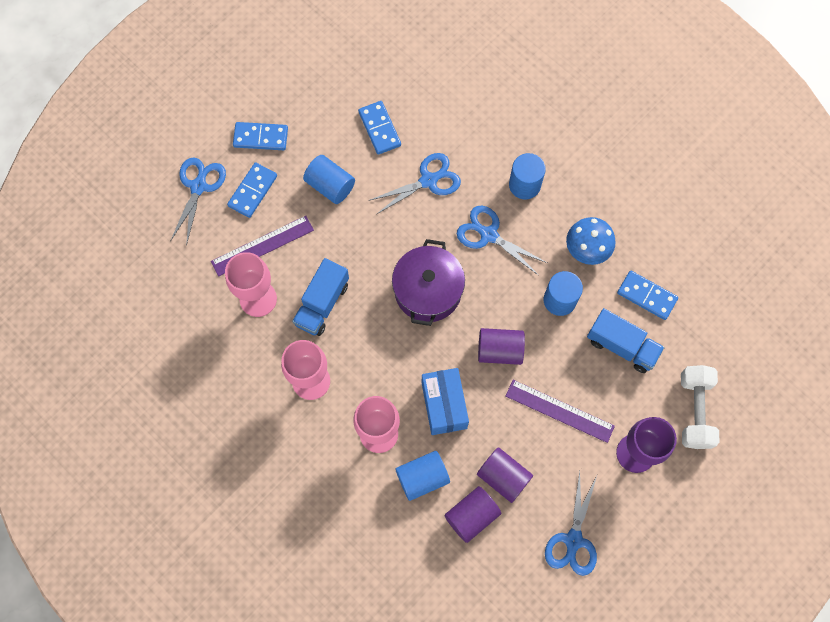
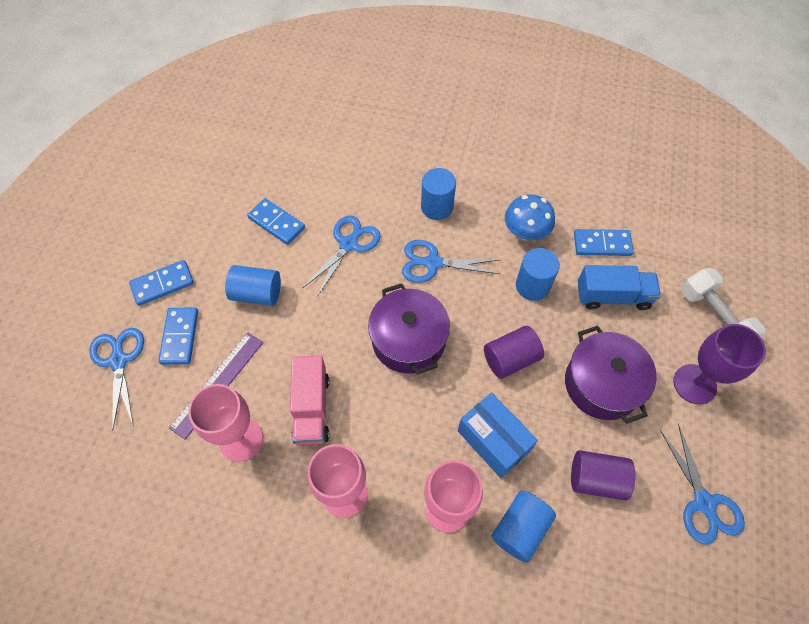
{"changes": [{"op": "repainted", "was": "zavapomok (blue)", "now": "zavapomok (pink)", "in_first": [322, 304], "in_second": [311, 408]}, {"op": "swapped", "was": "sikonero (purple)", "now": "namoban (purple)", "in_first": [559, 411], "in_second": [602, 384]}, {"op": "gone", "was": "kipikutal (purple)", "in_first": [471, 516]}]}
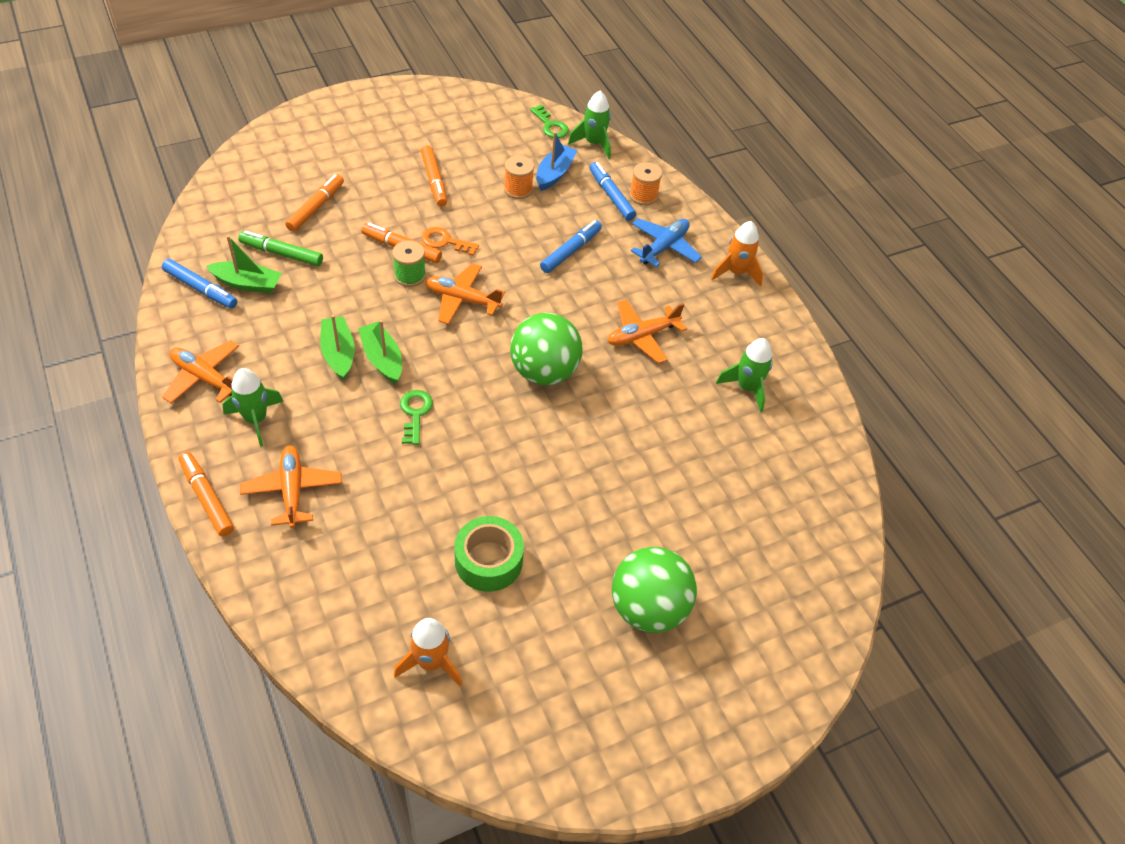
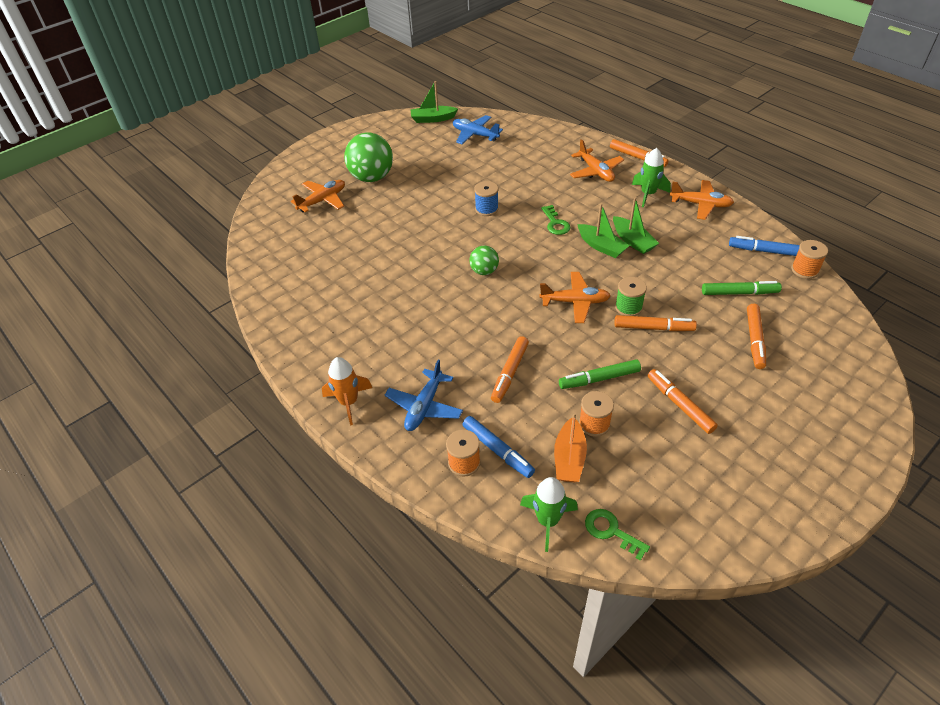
{"changes": [{"op": "shifted", "was": "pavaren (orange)", "in_first": [642, 336], "in_second": [322, 200]}, {"op": "shifted", "was": "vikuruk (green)", "in_first": [247, 283], "in_second": [433, 119]}, {"op": "swapped", "was": "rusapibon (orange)", "now": "pavaren (blue)", "in_first": [431, 662], "in_second": [475, 135]}, {"op": "scaled", "was": "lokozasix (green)", "in_first": [544, 371], "in_second": [484, 271], "ratio": 0.53}, {"op": "new", "now": "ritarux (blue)", "in_second": [486, 209]}, {"op": "repainted", "was": "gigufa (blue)", "now": "gigufa (orange)", "in_first": [570, 251], "in_second": [510, 373]}, {"op": "repainted", "was": "vikuruk (blue)", "now": "vikuruk (orange)", "in_first": [554, 174], "in_second": [569, 458]}, {"op": "new", "now": "gigufa (green)", "in_second": [599, 379]}, {"op": "new", "now": "ritarux (orange)", "in_second": [804, 270]}, {"op": "gone", "was": "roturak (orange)", "in_first": [445, 242]}, {"op": "gone", "was": "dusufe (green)", "in_first": [488, 561]}, {"op": "gone", "was": "rusapibon (green)", "in_first": [747, 388]}]}
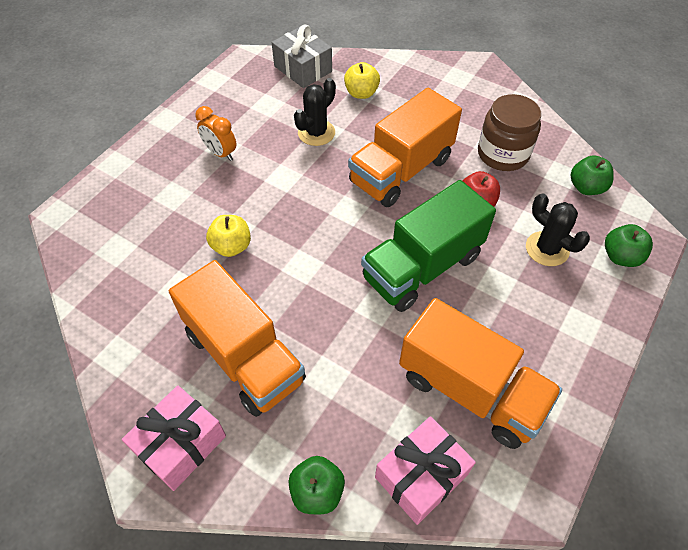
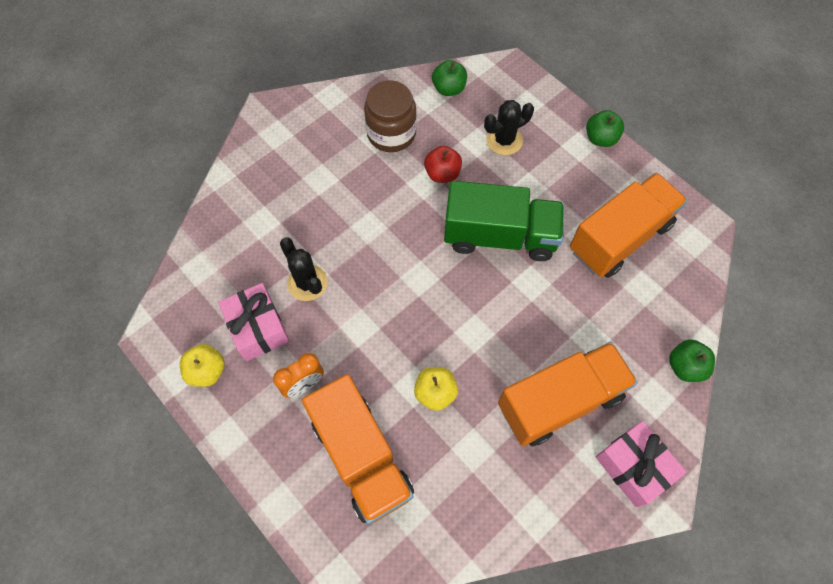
{"changes": [{"op": "shifted", "was": "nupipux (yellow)", "in_first": [361, 93], "in_second": [207, 371]}, {"op": "shifted", "was": "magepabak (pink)", "in_first": [421, 476], "in_second": [258, 328]}, {"op": "shifted", "was": "zavapomok (orange)", "in_first": [401, 171], "in_second": [361, 456]}, {"op": "rotated", "was": "zavapomok (green)", "in_first": [422, 267], "in_second": [499, 236], "clockwise": -60}, {"op": "shifted", "was": "nupipux (green)", "in_first": [620, 256], "in_second": [600, 138]}, {"op": "gone", "was": "magepabak (grey)", "in_first": [303, 69]}]}
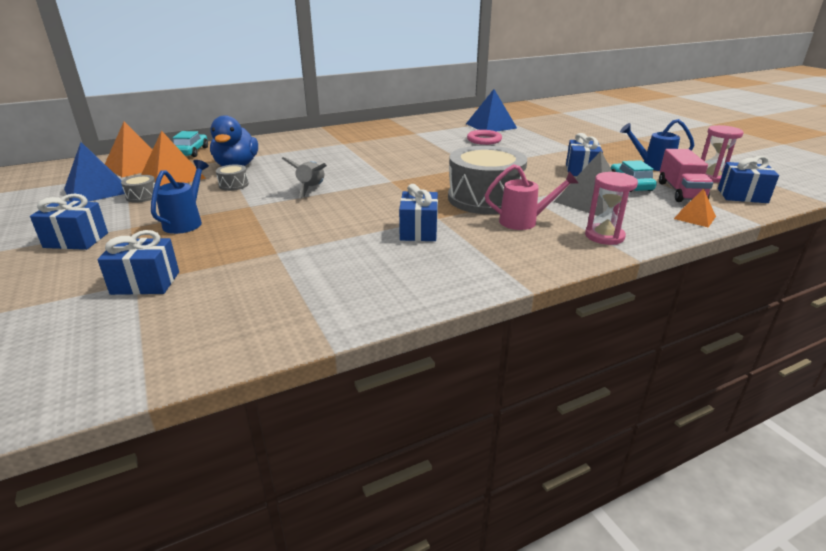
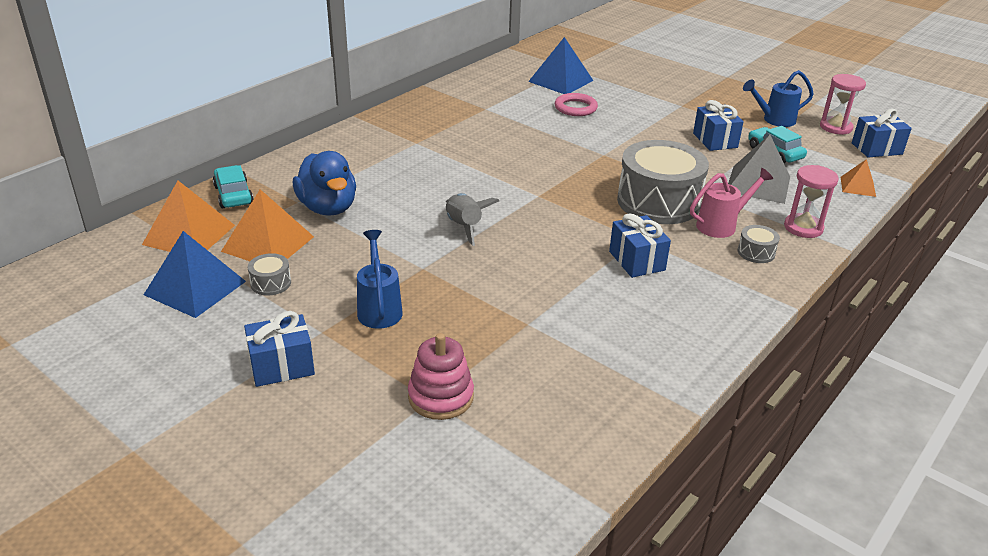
{"changes": [{"op": "swapped", "was": "magepabak (blue)", "now": "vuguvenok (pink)", "in_first": [145, 283], "in_second": [441, 397]}, {"op": "shifted", "was": "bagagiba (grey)", "in_first": [233, 185], "in_second": [756, 252]}, {"op": "gone", "was": "zavapomok (pink)", "in_first": [680, 192]}]}
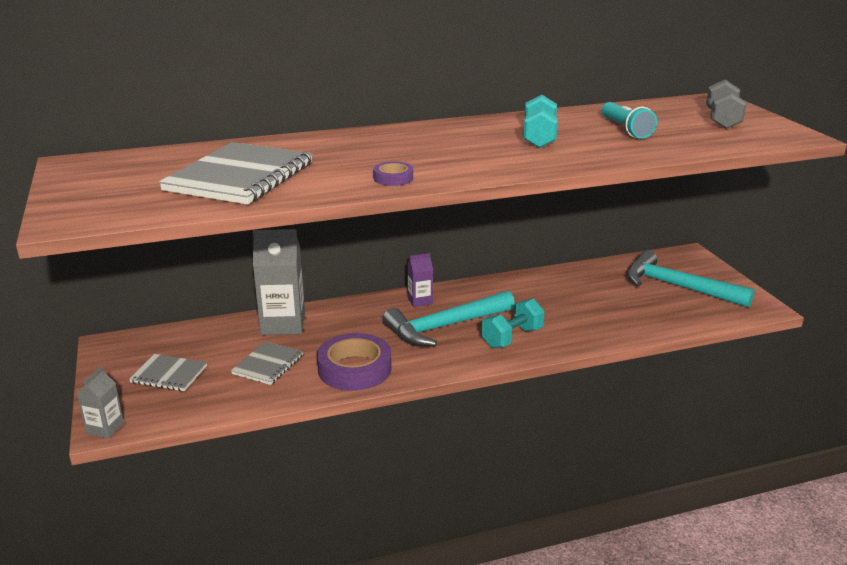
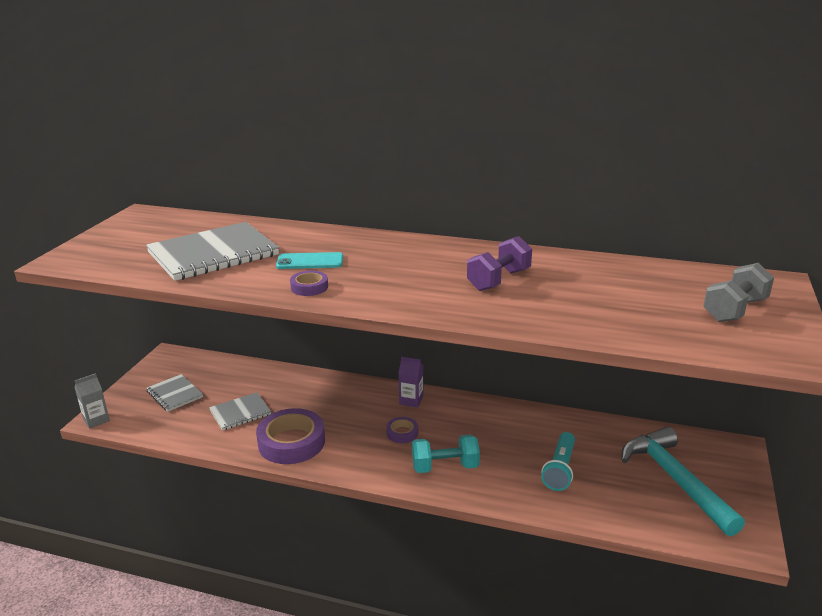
{"changes": [{"op": "new", "now": "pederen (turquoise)", "in_second": [310, 261]}, {"op": "swapped", "was": "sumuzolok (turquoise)", "now": "dusufe (purple)", "in_first": [445, 327], "in_second": [402, 433]}, {"op": "repainted", "was": "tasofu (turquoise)", "now": "tasofu (purple)", "in_first": [539, 138], "in_second": [499, 280]}, {"op": "shifted", "was": "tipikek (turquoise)", "in_first": [625, 129], "in_second": [560, 469]}, {"op": "gone", "was": "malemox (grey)", "in_first": [283, 324]}]}
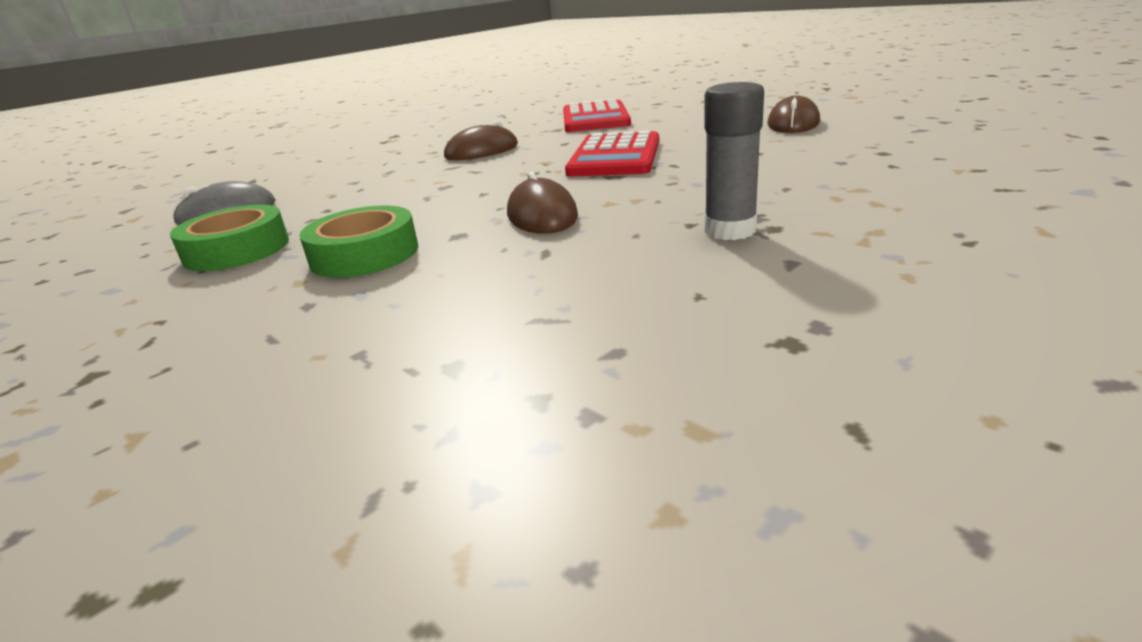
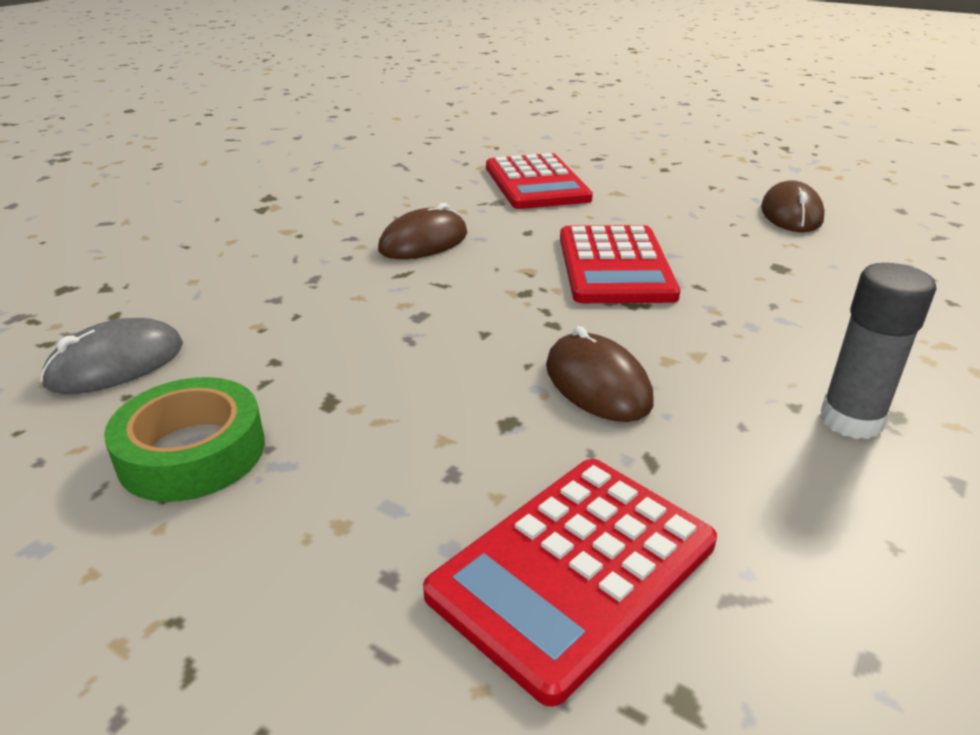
{"changes": [{"op": "new", "now": "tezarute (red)", "in_second": [574, 569]}, {"op": "gone", "was": "dusufe (green)", "in_first": [364, 254]}]}
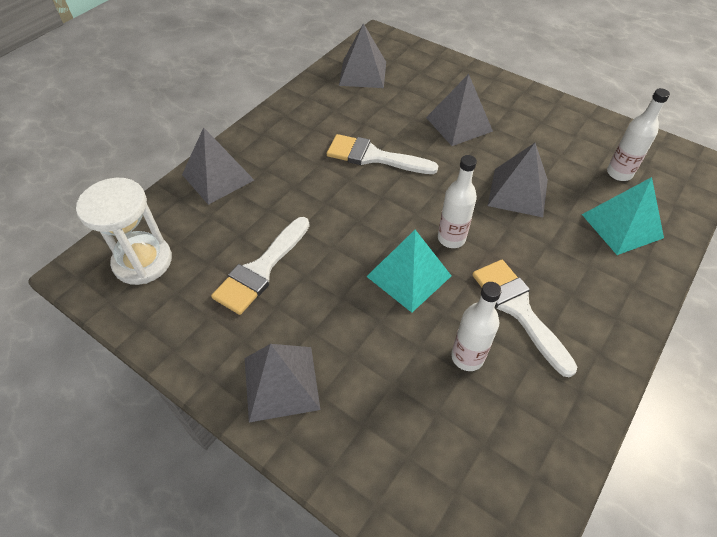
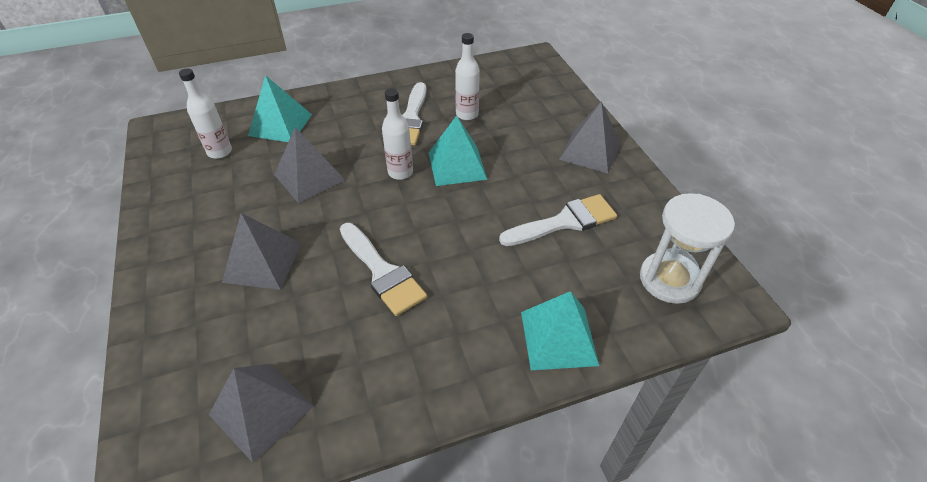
{"changes": [{"op": "repainted", "was": "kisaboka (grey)", "now": "kisaboka (turquoise)", "in_first": [218, 177], "in_second": [558, 338]}]}
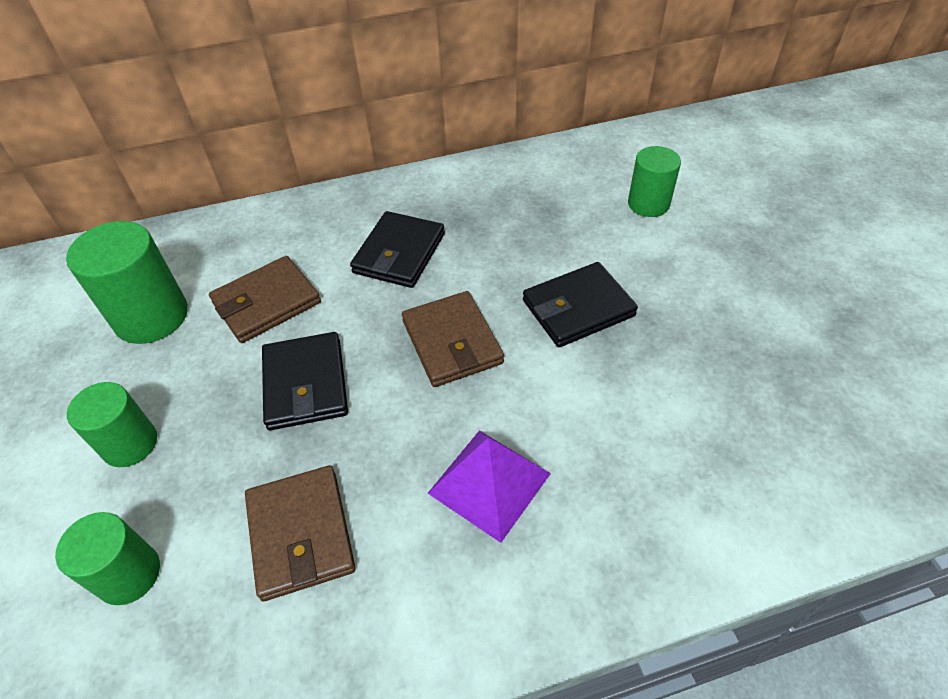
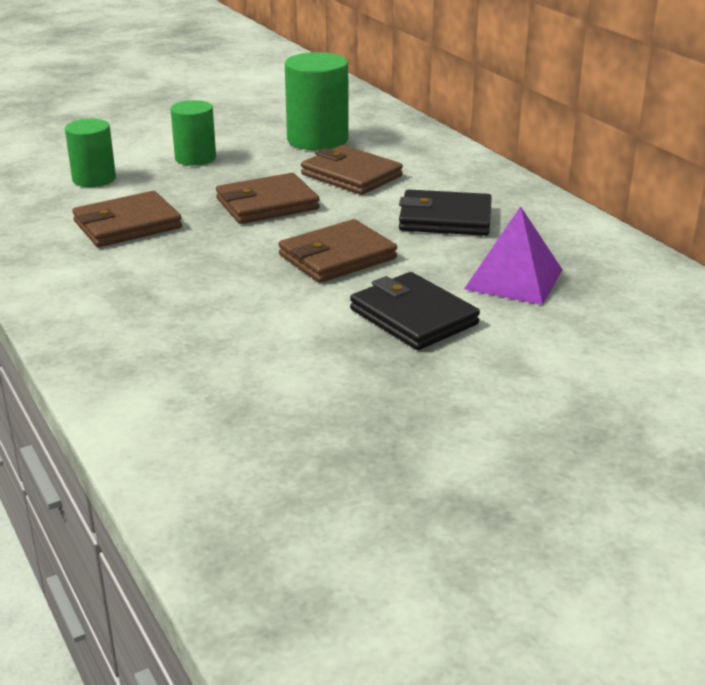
{"changes": [{"op": "repainted", "was": "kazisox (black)", "now": "kazisox (brown)", "in_first": [305, 384], "in_second": [267, 204]}, {"op": "shifted", "was": "kisaboka (purple)", "in_first": [489, 483], "in_second": [513, 279]}, {"op": "gone", "was": "kipikutal (green)", "in_first": [648, 204]}]}
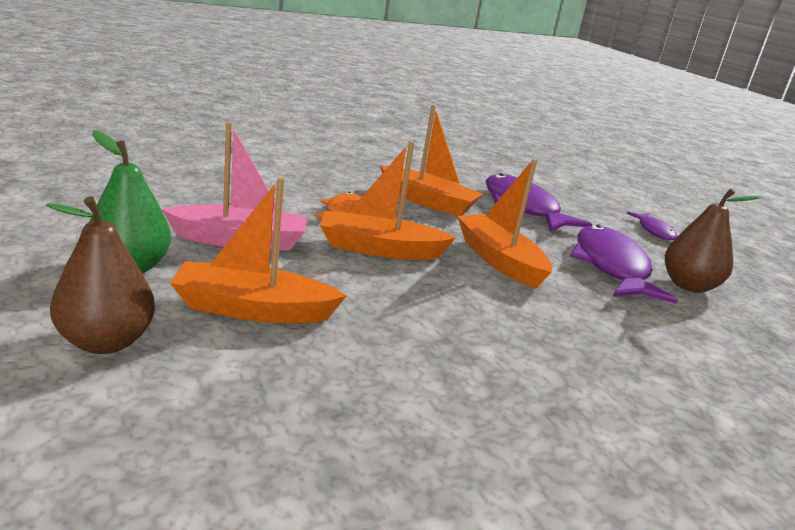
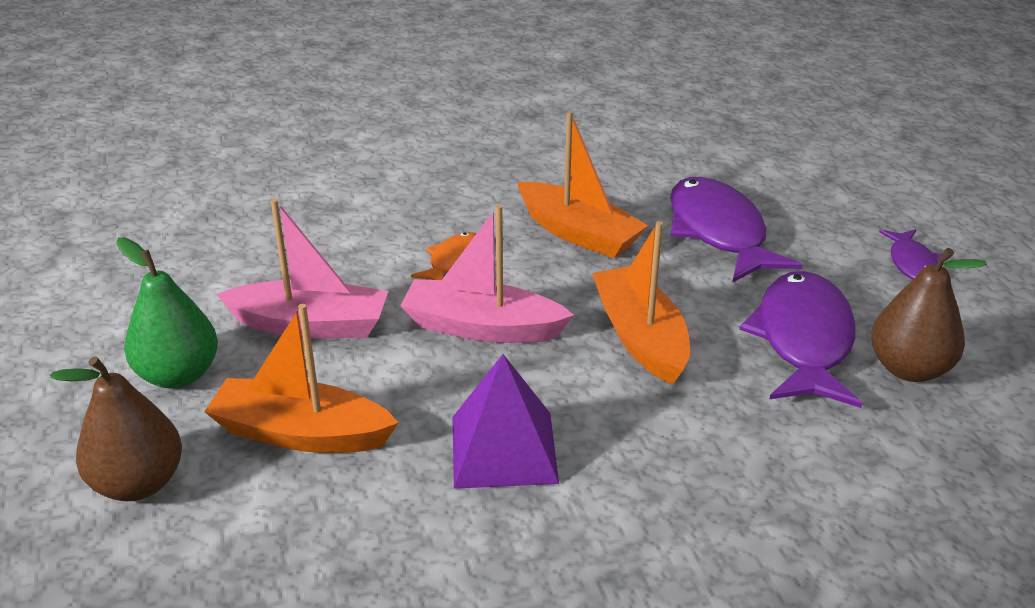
{"changes": [{"op": "repainted", "was": "vikuruk (orange)", "now": "vikuruk (pink)", "in_first": [379, 249], "in_second": [482, 327]}, {"op": "new", "now": "kisaboka (purple)", "in_second": [503, 449]}]}
